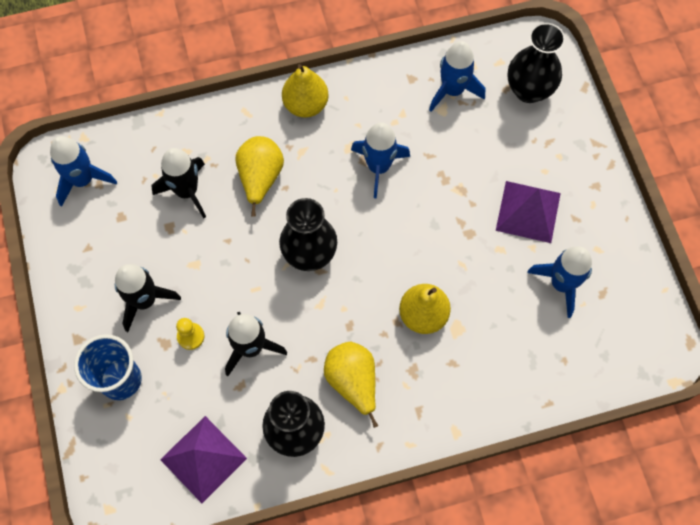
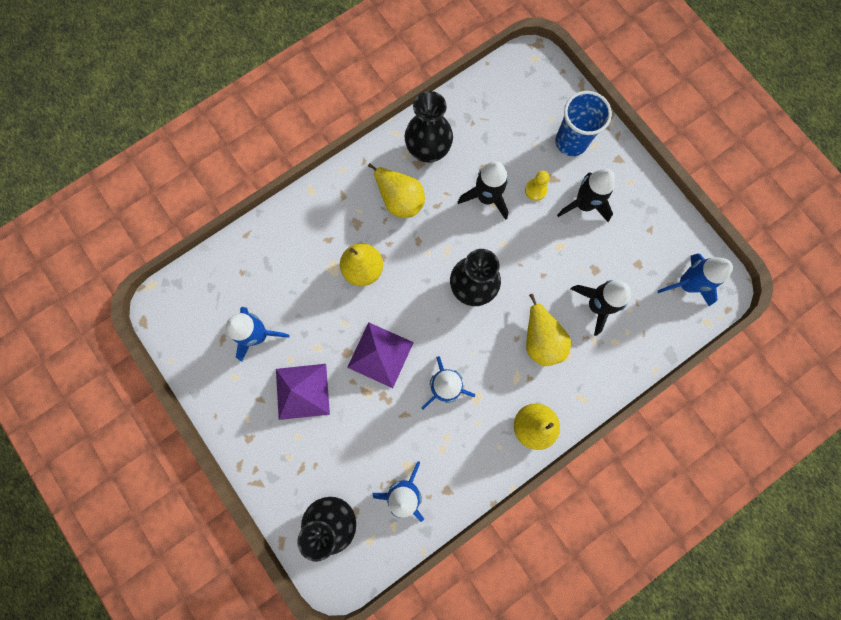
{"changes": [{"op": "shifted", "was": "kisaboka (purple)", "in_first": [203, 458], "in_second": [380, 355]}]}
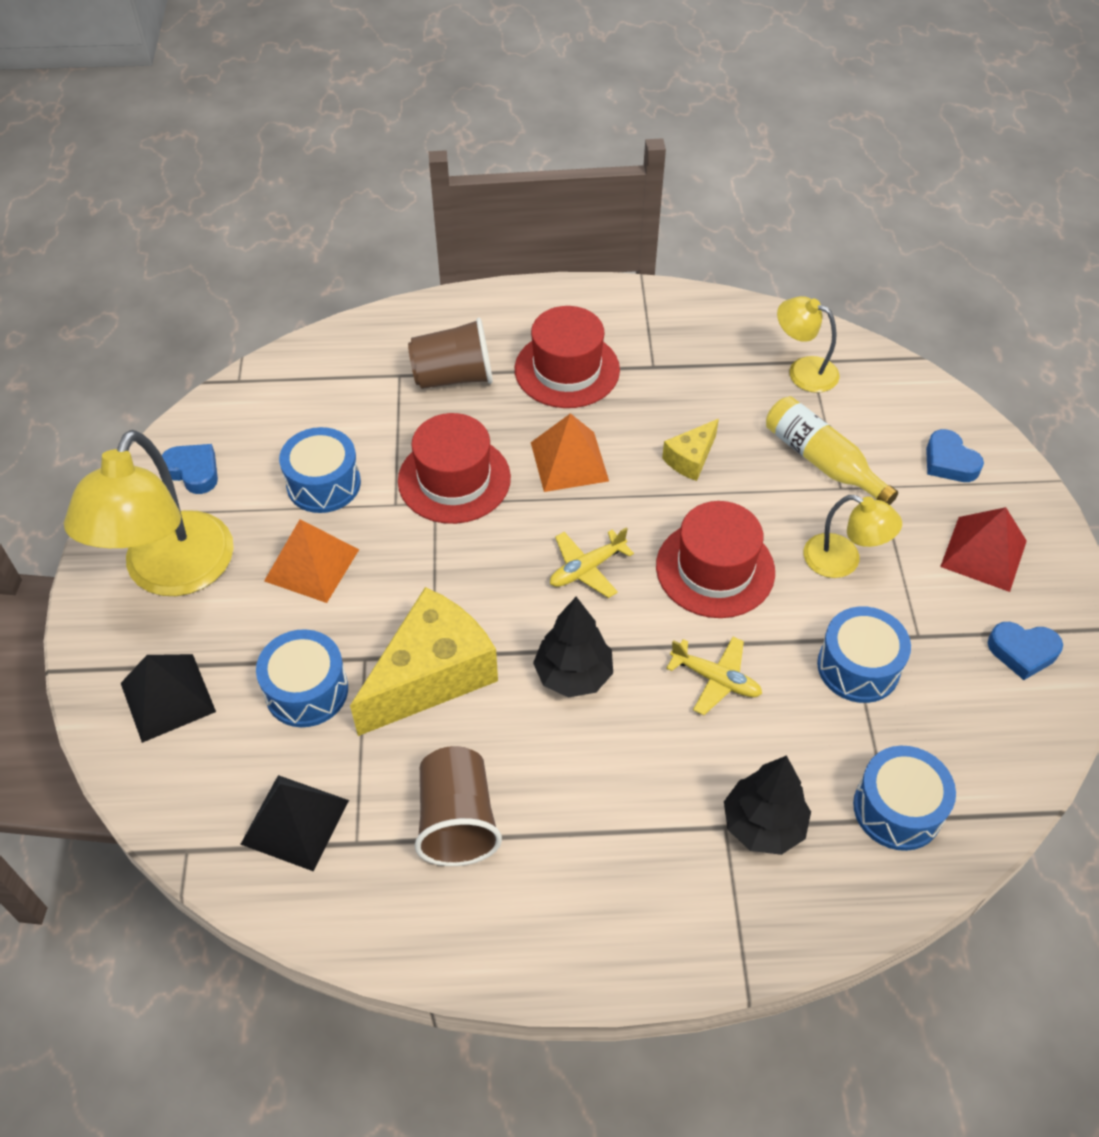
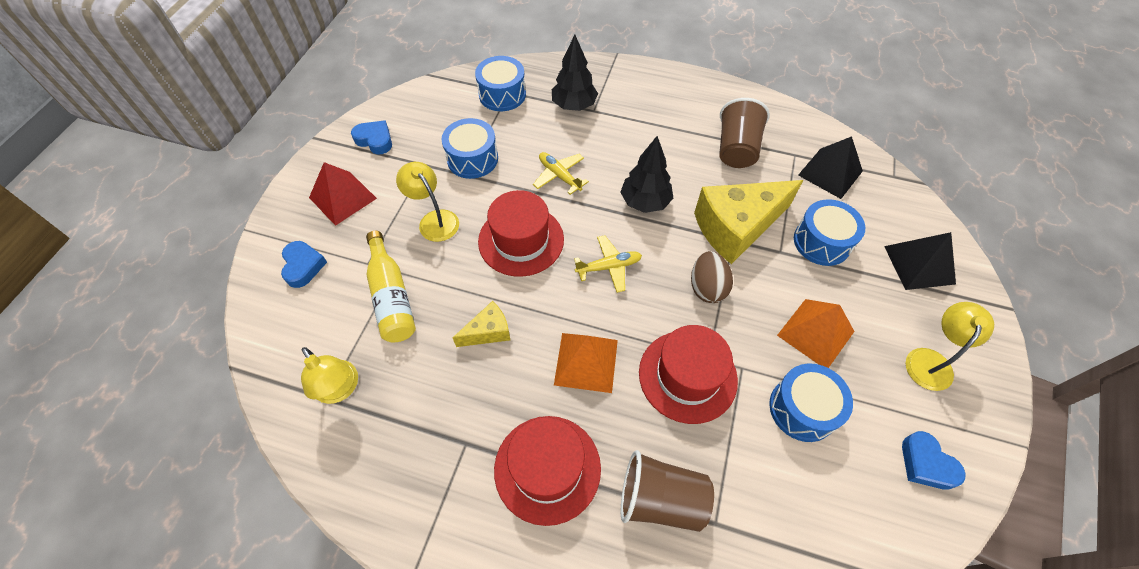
{"changes": [{"op": "new", "now": "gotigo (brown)", "in_second": [707, 287]}, {"op": "scaled", "was": "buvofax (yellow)", "in_first": [172, 573], "in_second": [931, 360], "ratio": 0.52}]}
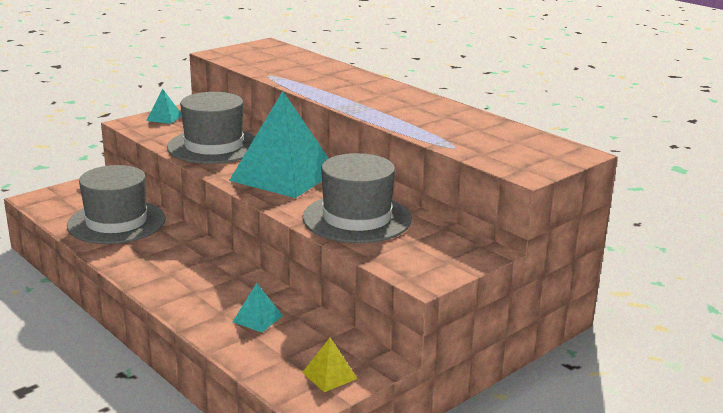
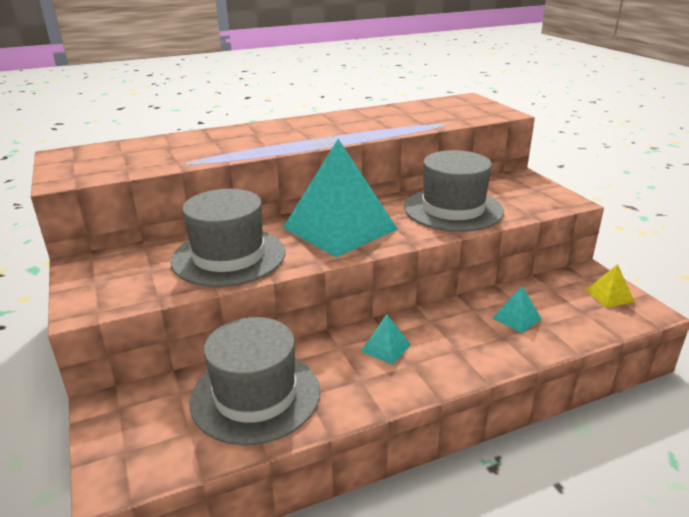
{"changes": [{"op": "shifted", "was": "kisaboka (turquoise)", "in_first": [164, 118], "in_second": [385, 348]}]}
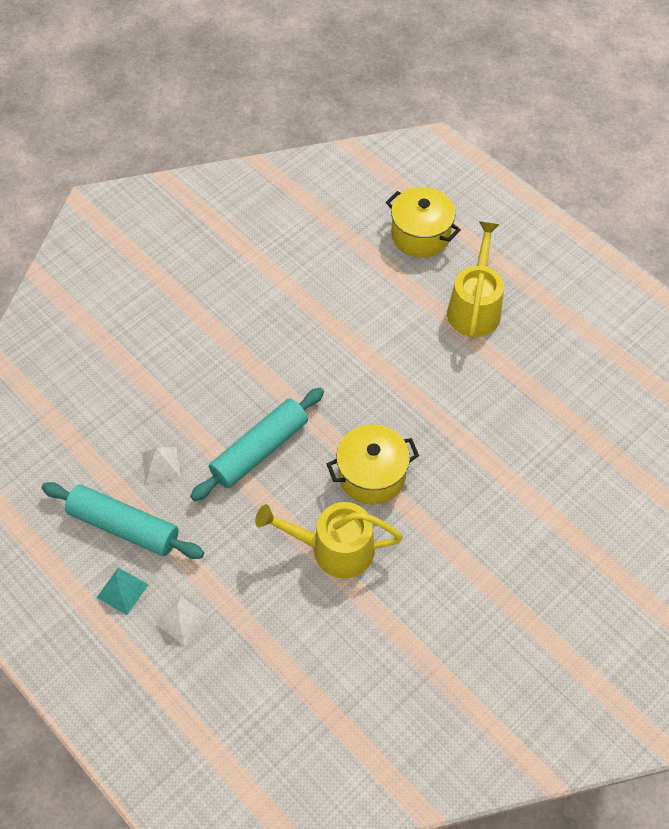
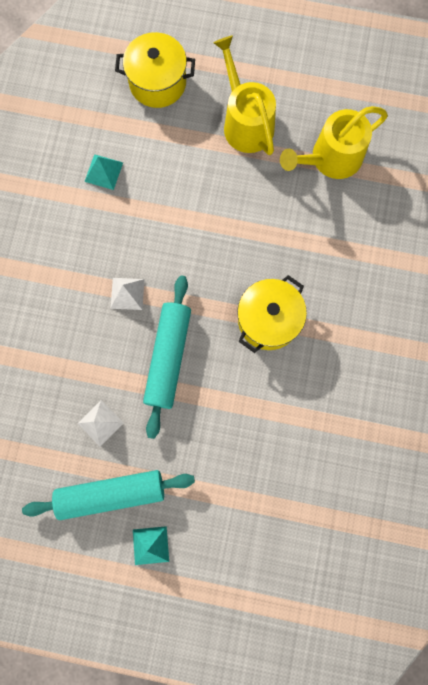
{"changes": [{"op": "new", "now": "kisaboka (turquoise)", "in_second": [103, 172]}, {"op": "shifted", "was": "kisaboka (white)", "in_first": [182, 620], "in_second": [127, 293]}, {"op": "shifted", "was": "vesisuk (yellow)", "in_first": [334, 549], "in_second": [331, 159]}]}
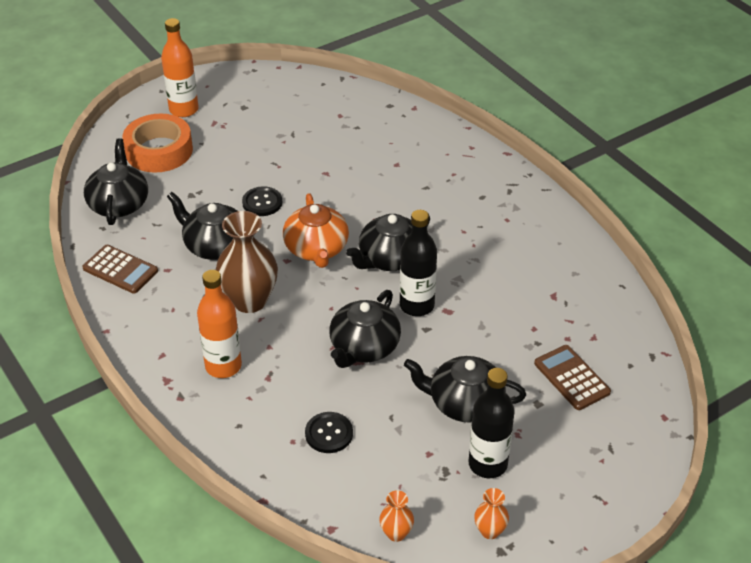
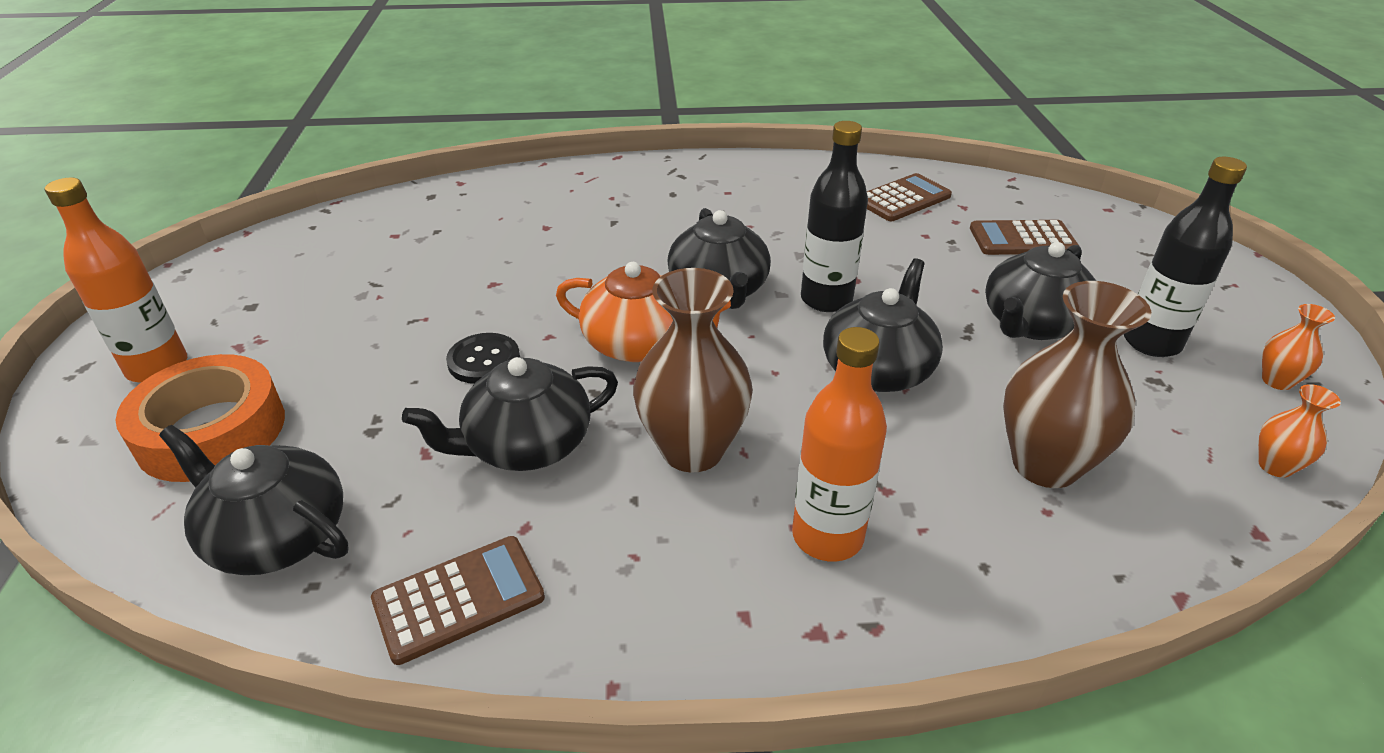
{"changes": [{"op": "rotated", "was": "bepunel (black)", "in_first": [364, 347], "in_second": [878, 369], "clockwise": -120}, {"op": "new", "now": "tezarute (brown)", "in_second": [903, 199]}, {"op": "swapped", "was": "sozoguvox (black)", "now": "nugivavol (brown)", "in_first": [329, 433], "in_second": [1045, 464]}]}
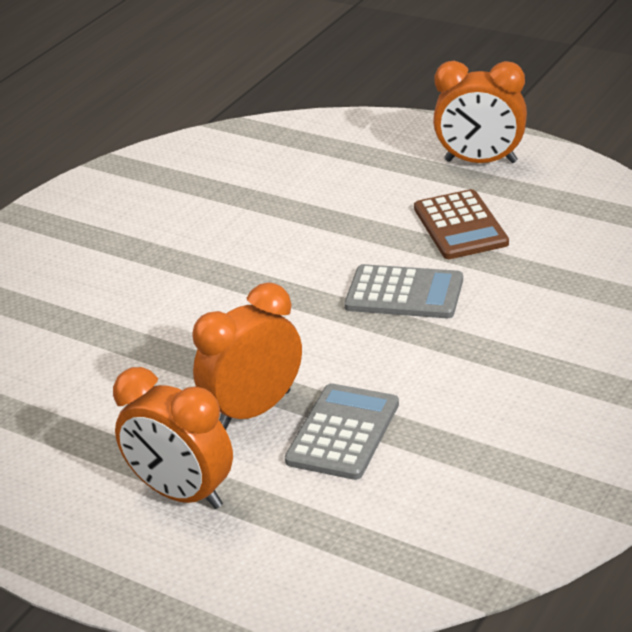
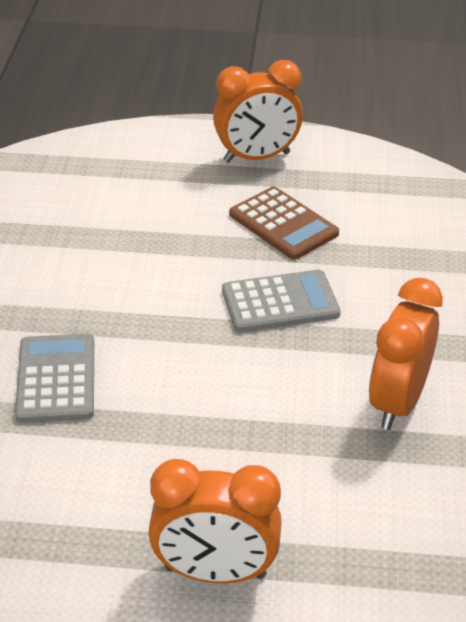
{"changes": [{"op": "shifted", "was": "tezarute (grey)", "in_first": [343, 432], "in_second": [56, 379]}, {"op": "shifted", "was": "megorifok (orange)", "in_first": [254, 410], "in_second": [398, 402]}]}
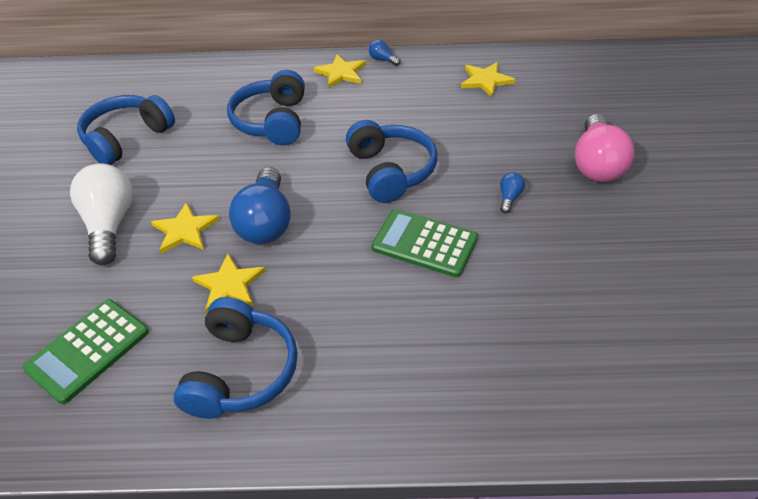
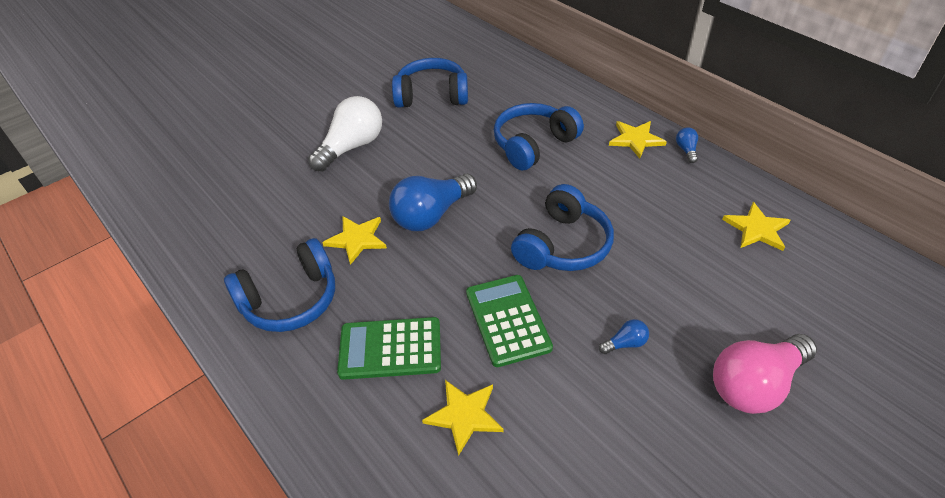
{"changes": [{"op": "shifted", "was": "tezarute (green)", "in_first": [88, 350], "in_second": [390, 348]}, {"op": "shifted", "was": "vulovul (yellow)", "in_first": [185, 230], "in_second": [464, 415]}]}
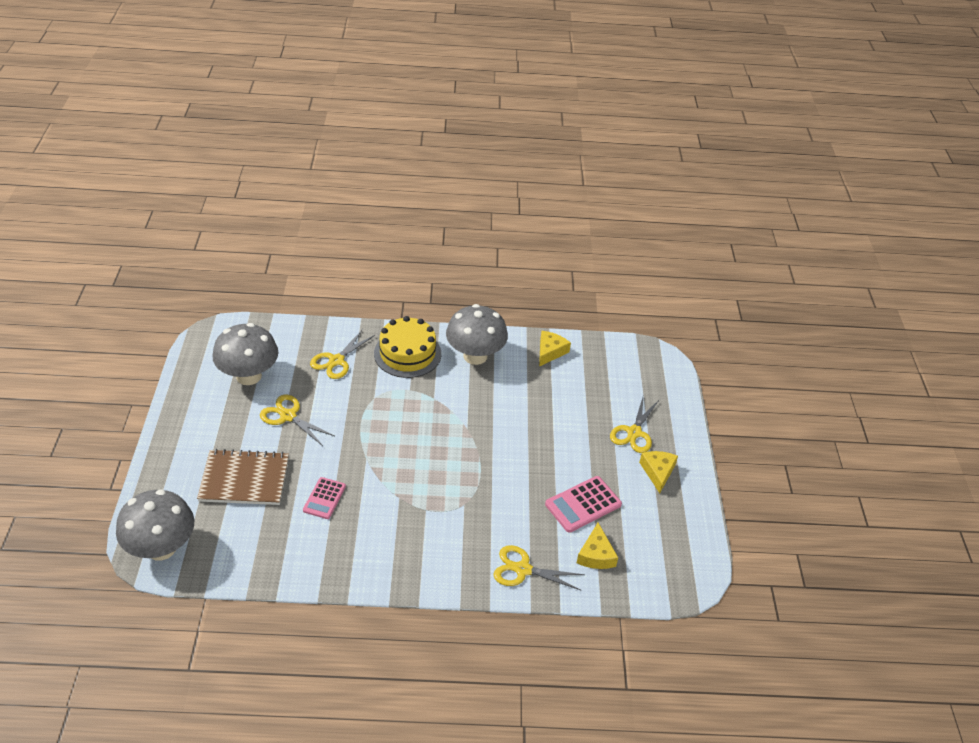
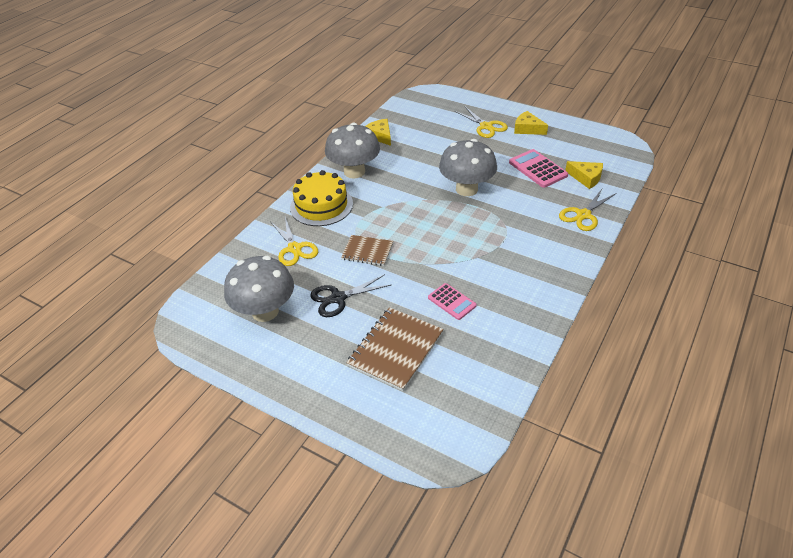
{"changes": [{"op": "repainted", "was": "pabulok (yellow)", "now": "pabulok (black)", "in_first": [288, 416], "in_second": [338, 298]}, {"op": "new", "now": "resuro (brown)", "in_second": [367, 251]}, {"op": "shifted", "was": "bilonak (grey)", "in_first": [161, 548], "in_second": [466, 189]}, {"op": "rotated", "was": "tezarute (pink)", "in_first": [583, 504], "in_second": [538, 169], "clockwise": 150}]}
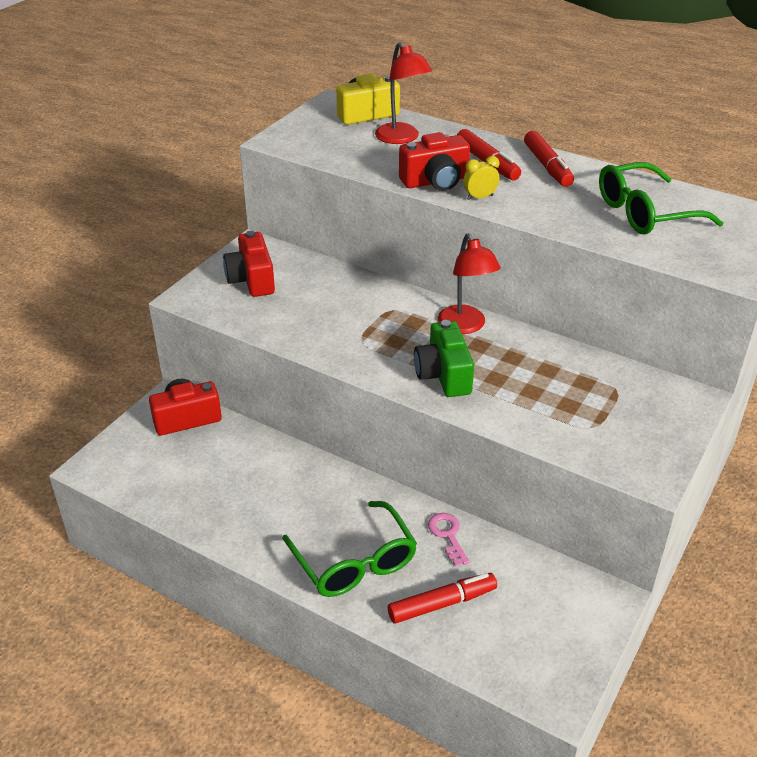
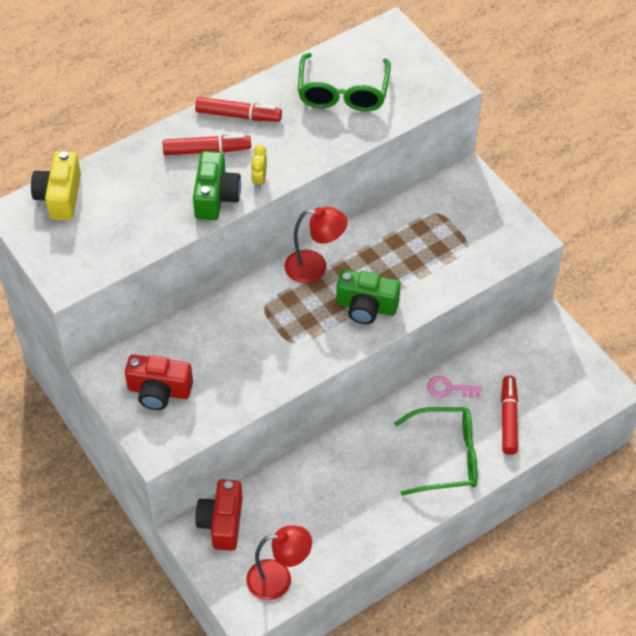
{"changes": [{"op": "repainted", "was": "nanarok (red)", "now": "nanarok (green)", "in_first": [435, 181], "in_second": [216, 197]}, {"op": "shifted", "was": "buvofax (red)", "in_first": [401, 138], "in_second": [279, 579]}]}
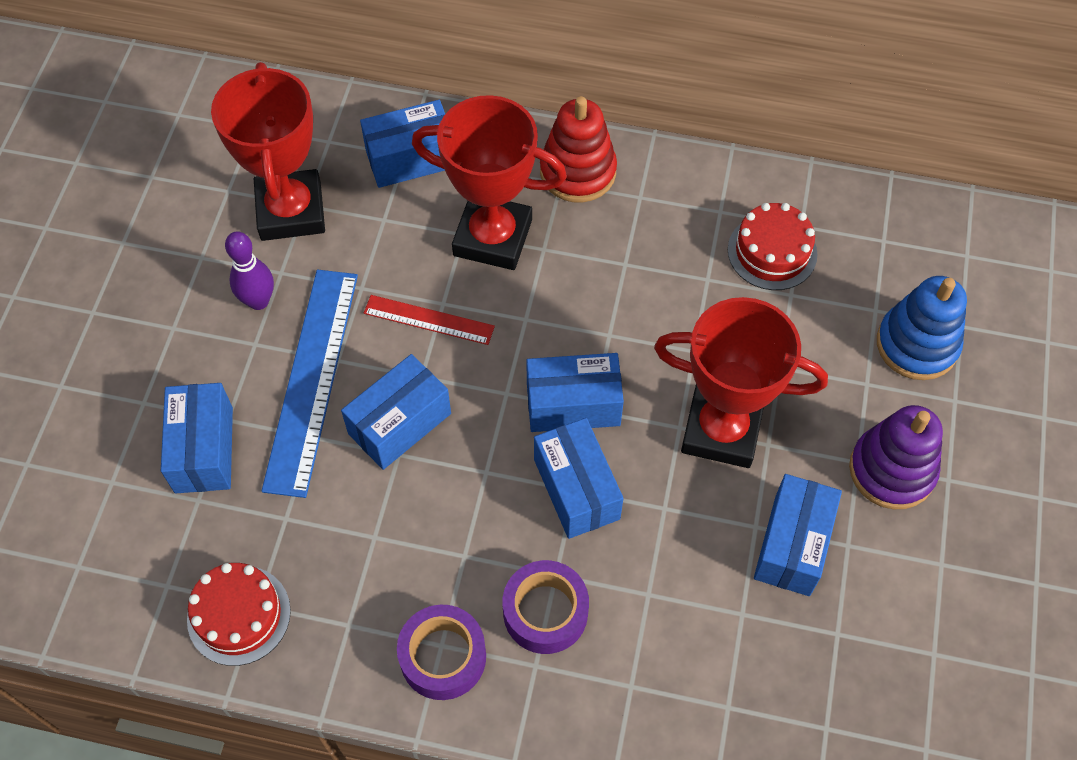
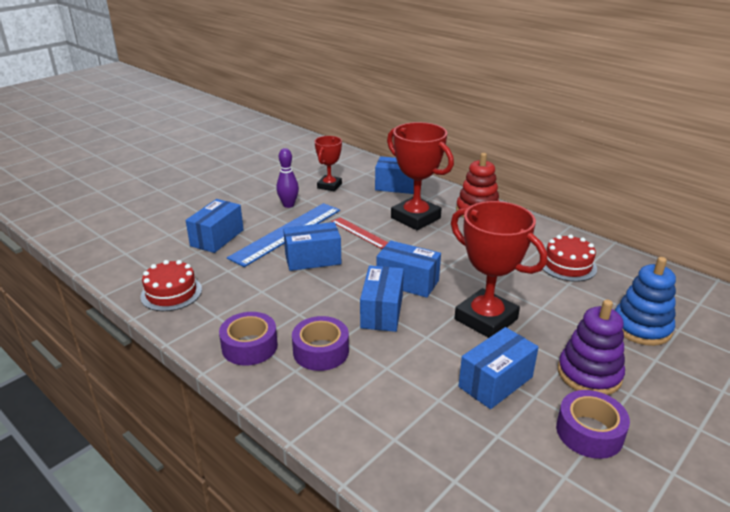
{"changes": [{"op": "scaled", "was": "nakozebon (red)", "in_first": [291, 211], "in_second": [329, 186], "ratio": 0.58}, {"op": "new", "now": "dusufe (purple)", "in_second": [589, 432]}]}
